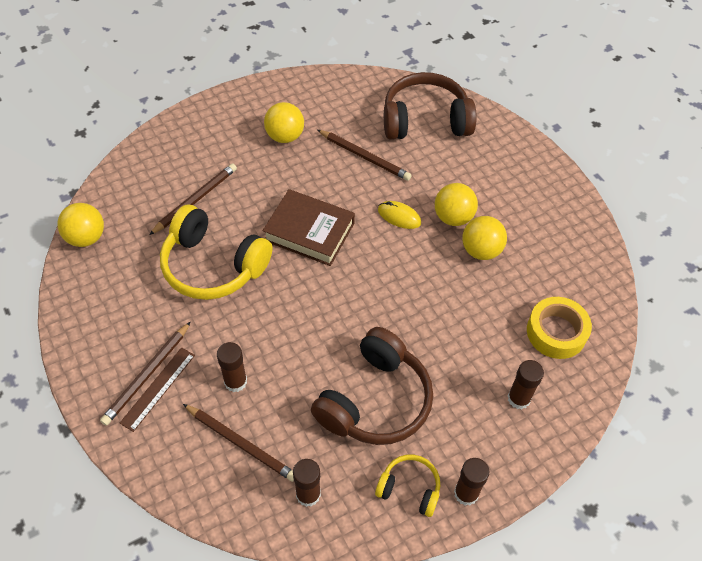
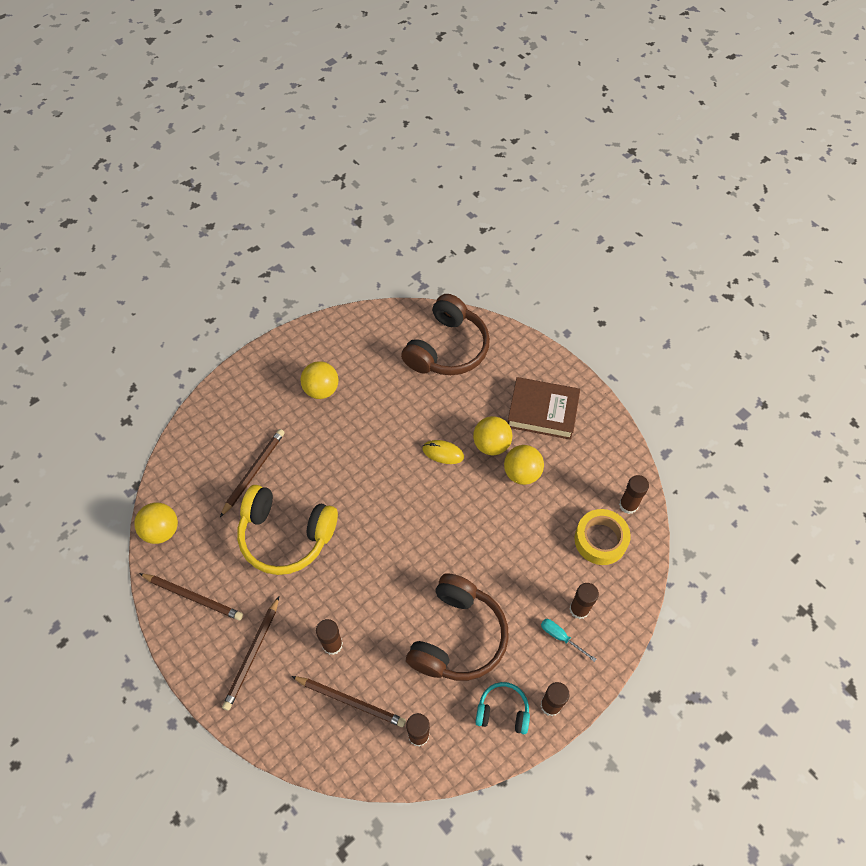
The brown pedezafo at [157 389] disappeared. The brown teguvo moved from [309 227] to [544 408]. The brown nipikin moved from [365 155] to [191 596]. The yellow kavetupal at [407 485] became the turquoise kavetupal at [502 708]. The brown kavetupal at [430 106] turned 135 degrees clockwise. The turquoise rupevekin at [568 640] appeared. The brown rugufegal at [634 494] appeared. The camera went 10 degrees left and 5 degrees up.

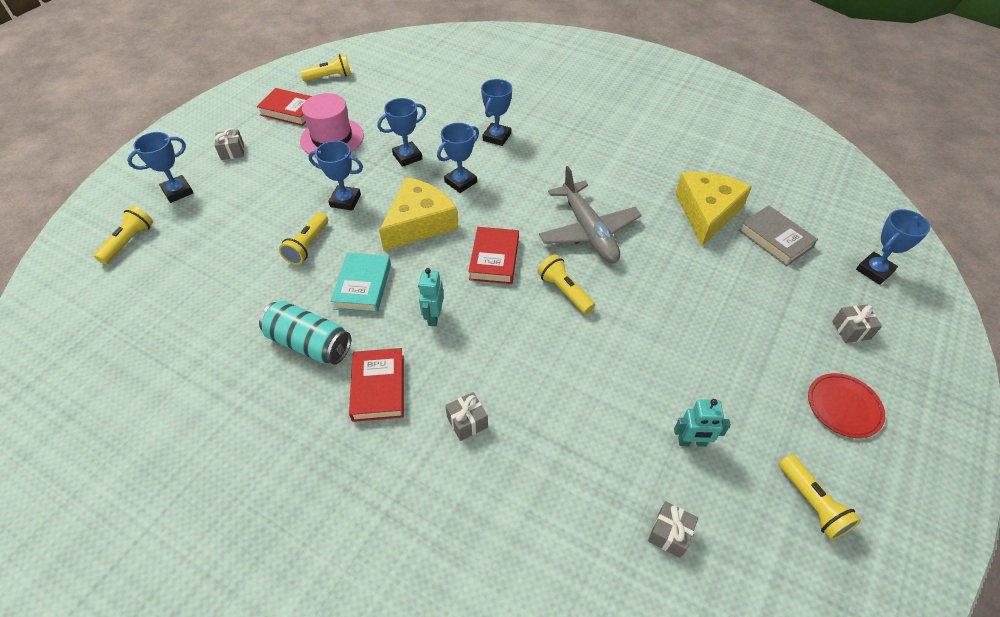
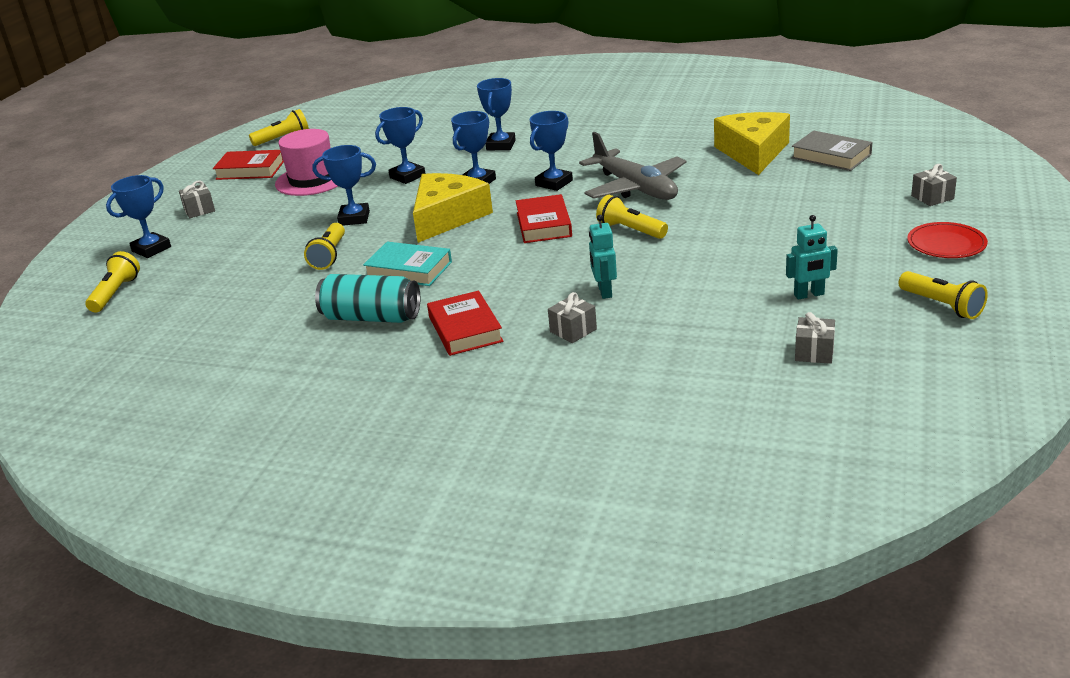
The turquoise teguvo at [361 283] turned 60 degrees counterclockwise. The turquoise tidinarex moved from [431 297] to [603 257]. The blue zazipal moved from [893 247] to [551 151]. The camera went 10 degrees left and 20 degrees down.

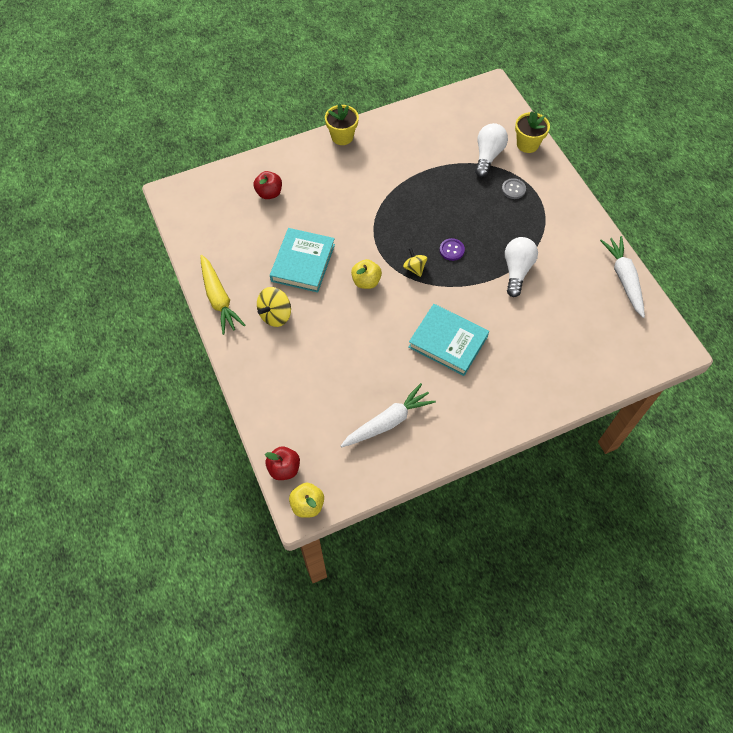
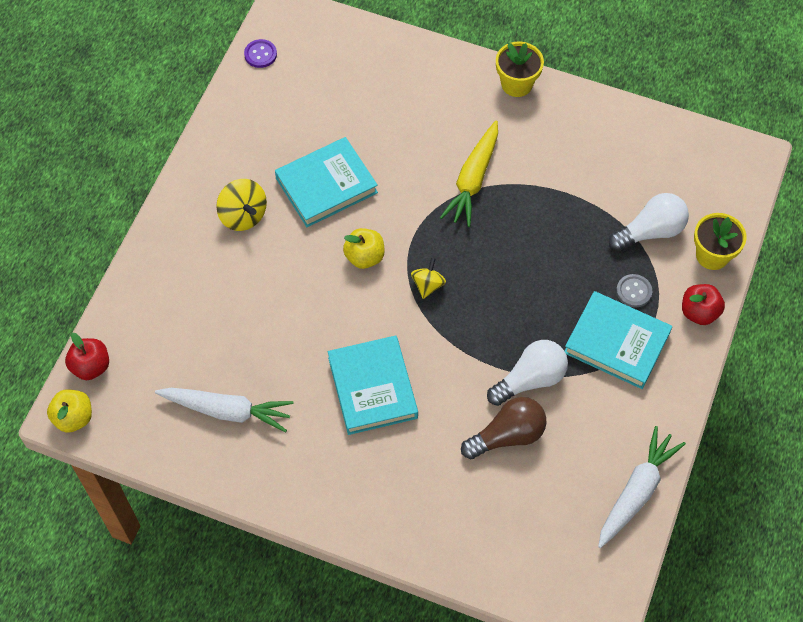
The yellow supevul moved from [222 295] to [469 174]. The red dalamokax moved from [268 185] to [703 304]. The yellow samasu at [274 307] turned 120 degrees counterclockwise. The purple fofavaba moved from [452 249] to [260 53]. The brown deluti at [504 428] appeared. The turquoise teguvo at [618 340] appeared. The camera went 45 degrees right and 0 degrees up.

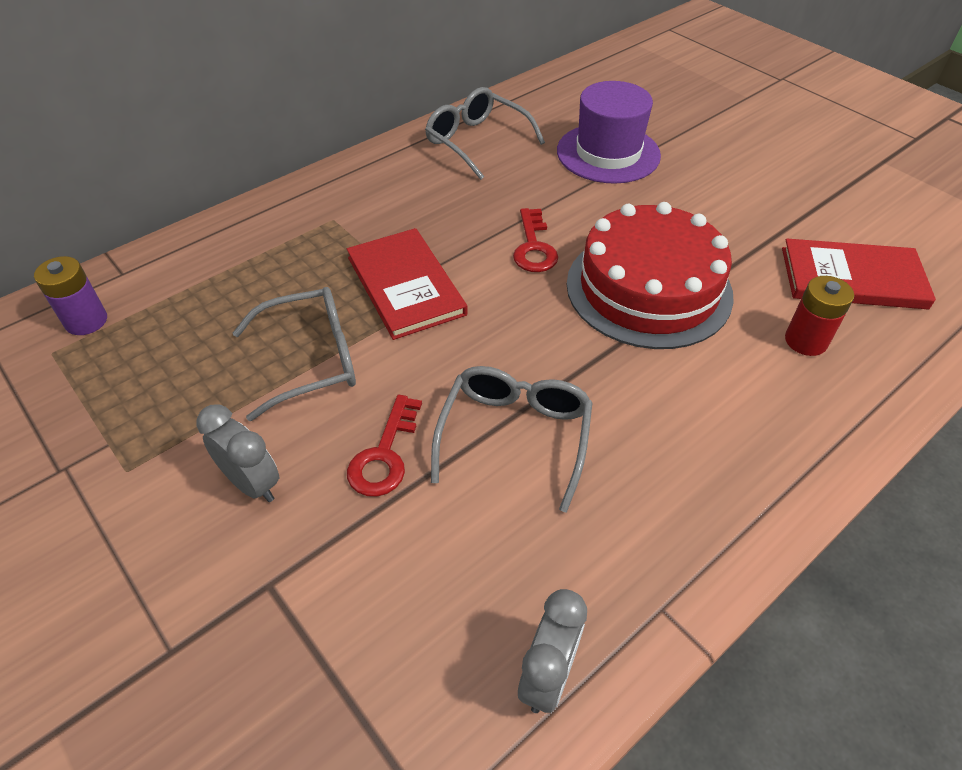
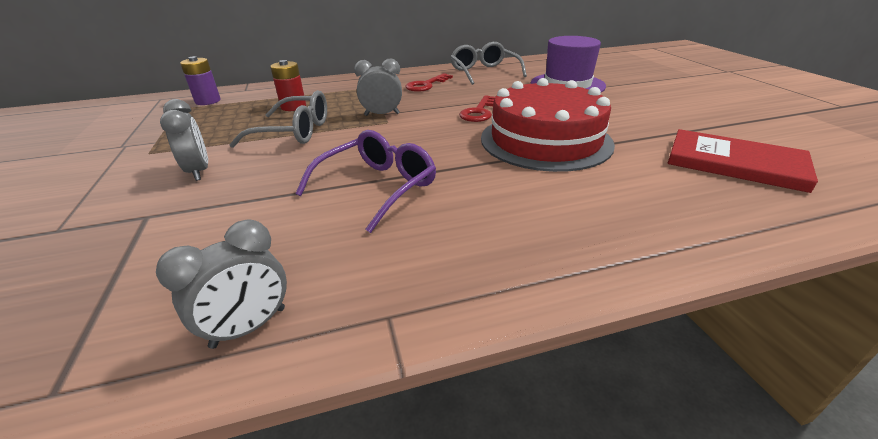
The red teguvo at [407 284] was replaced by the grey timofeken at [378 87]. The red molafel moved from [384 446] to [429 82]. The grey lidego at [512 439] became the purple lidego at [365 181]. The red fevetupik moved from [819 316] to [288 85]. The camera went 25 degrees right and 15 degrees down.

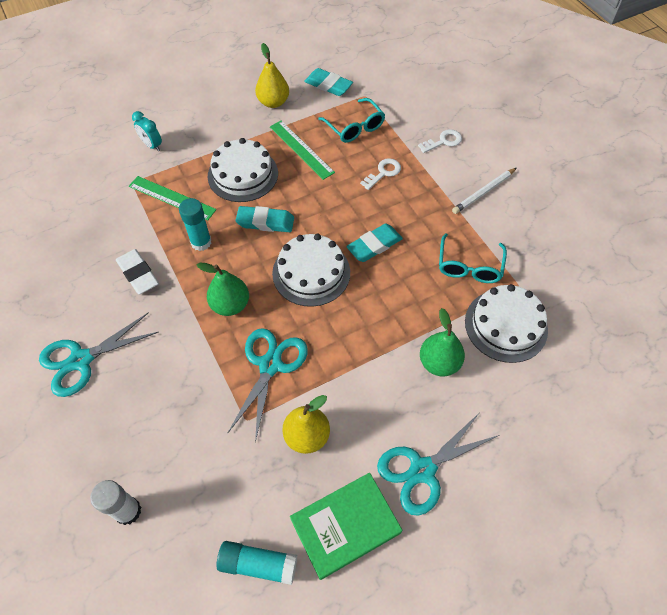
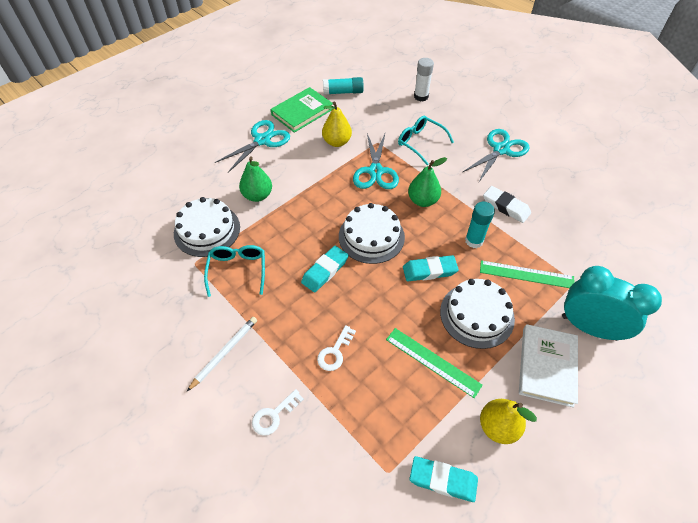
The turquoise timofeken at [147 131] changed to 2.11 times the size. The turquoise lidego moved from [351 120] to [426 140]. The white teguvo at [548 366] appeared. The camera went 165 degrees right and 5 degrees down.

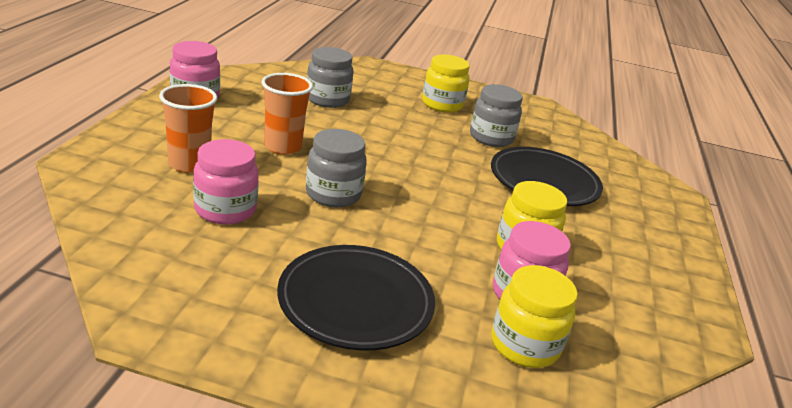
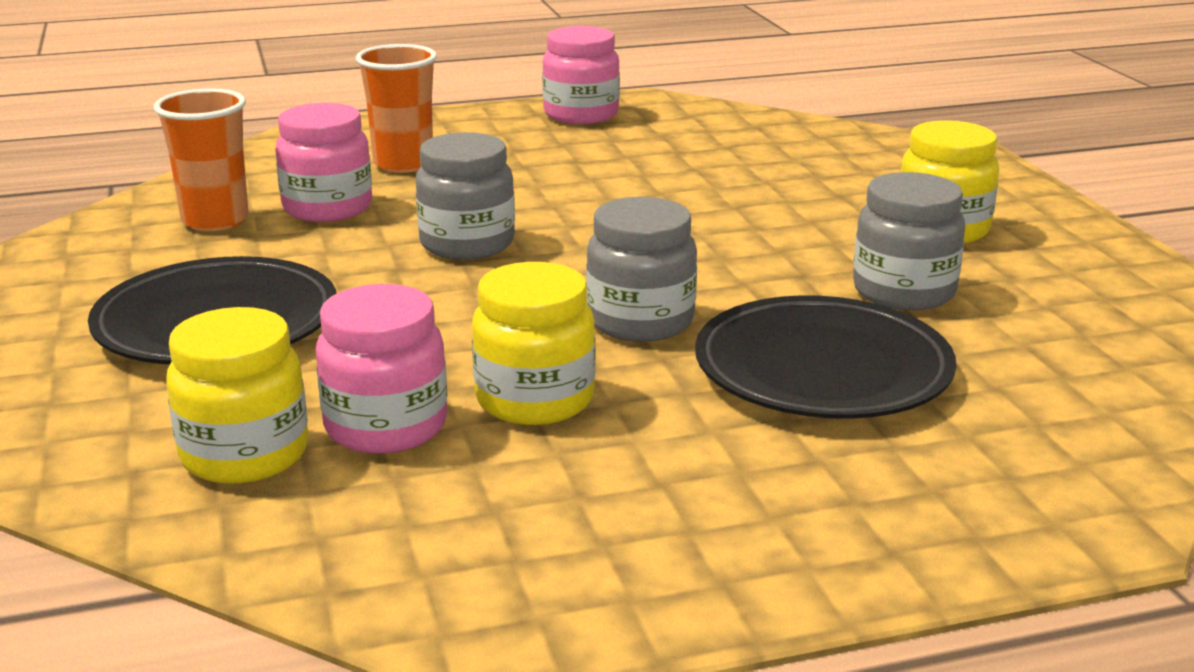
The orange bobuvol moved from [287 114] to [201 159]. The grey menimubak moved from [330 77] to [641 269]. The camera went 65 degrees right and 5 degrees down.

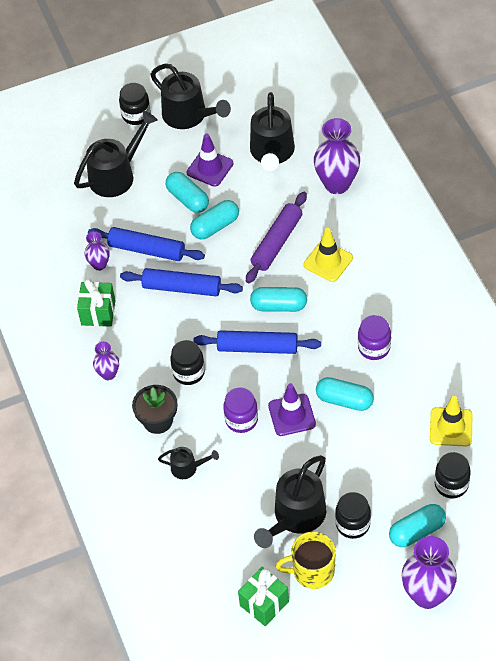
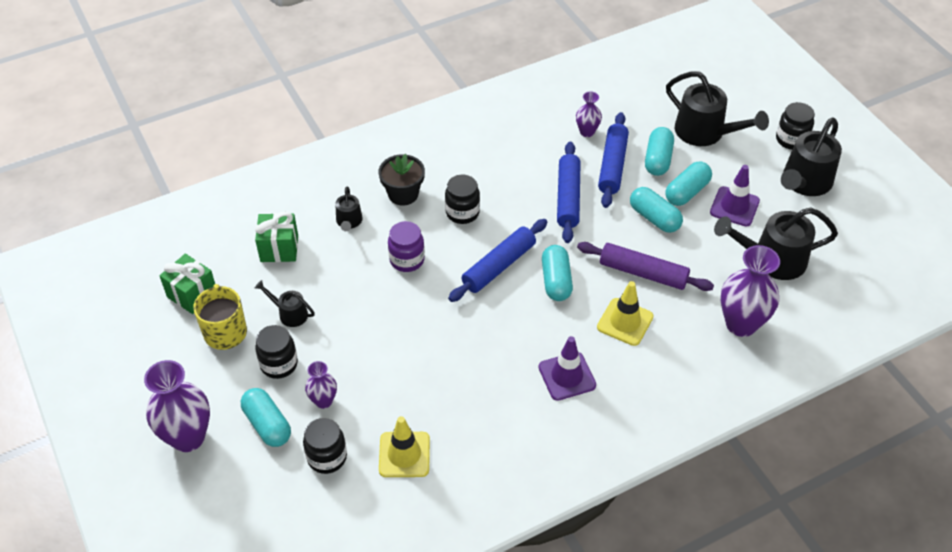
The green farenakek moved from [96 303] to [276 237]. The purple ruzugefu moved from [106 361] to [321 385]. The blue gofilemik at [257 342] turned 45 degrees clockwise. The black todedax at [290 501] changed to 0.51 times the size. The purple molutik moved from [292 410] to [567 368]. The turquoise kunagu moved from [345 394] to [659 151]. The purple menimubak at [374 337] disappeared. The camera went 80 degrees right and 5 degrees down.

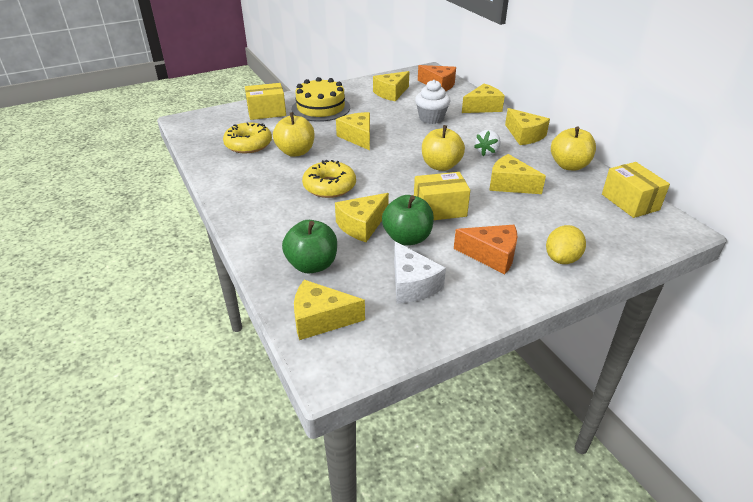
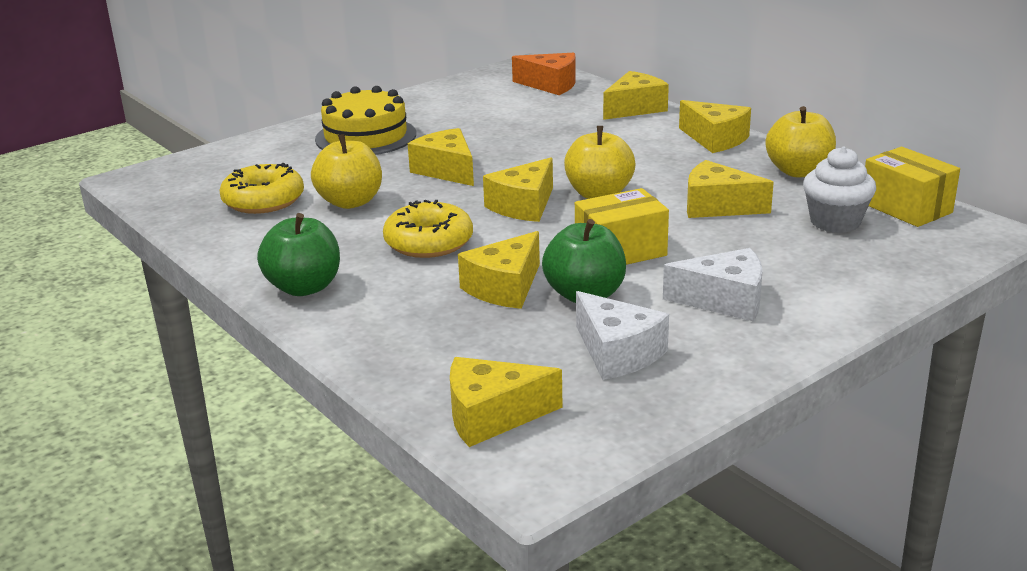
The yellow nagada at [265 101] disappeared. The green dalamokax moved from [309 247] to [298 254]. The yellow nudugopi moved from [391 86] to [518 190]. The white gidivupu moved from [433 102] to [839 189]. The orange nudugopi at [485 249] became the white nudugopi at [713 285]. The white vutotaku at [487 143] disappeared. The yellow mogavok at [566 244] disappeared. The camera went 10 degrees left and 10 degrees down.

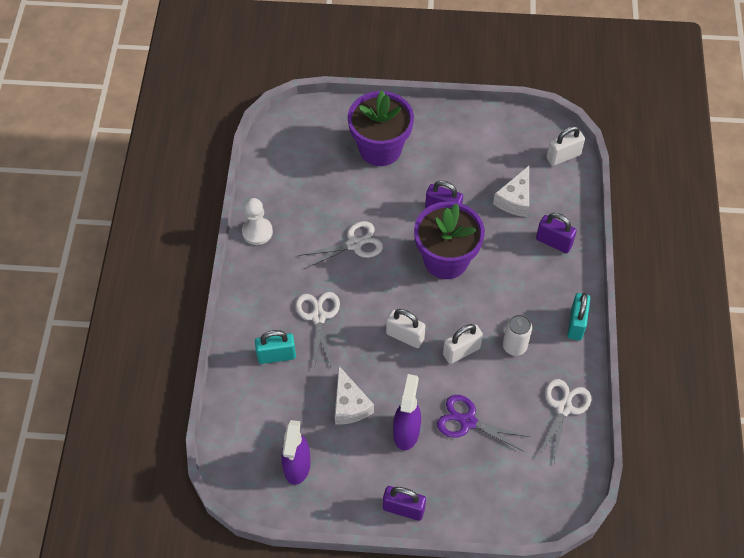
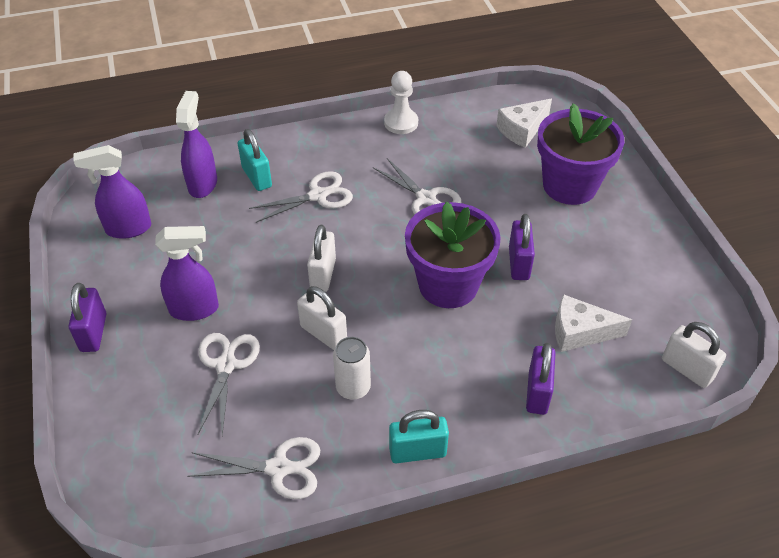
The white nudugopi moved from [354 395] to [524 123]. The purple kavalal at [483 423] became the white kavalal at [228 384]. The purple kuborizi at [196 144] appeared. The camera went 70 degrees right and 10 degrees down.

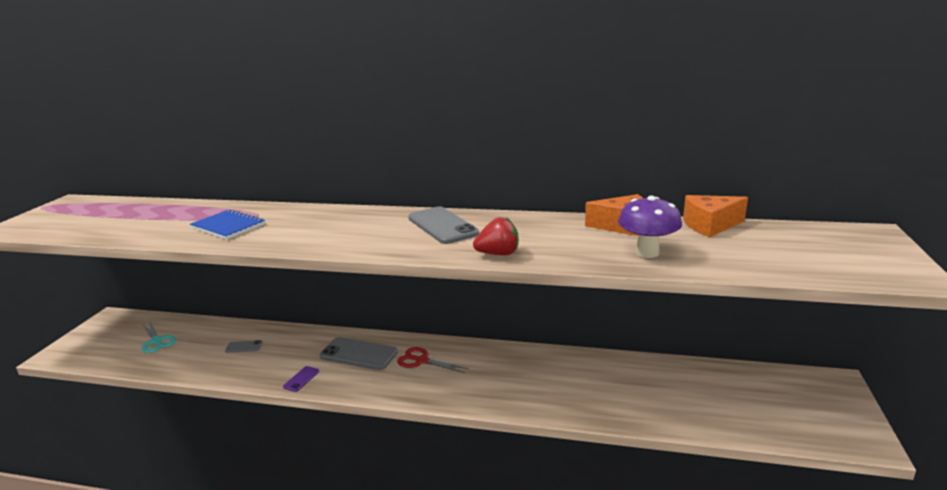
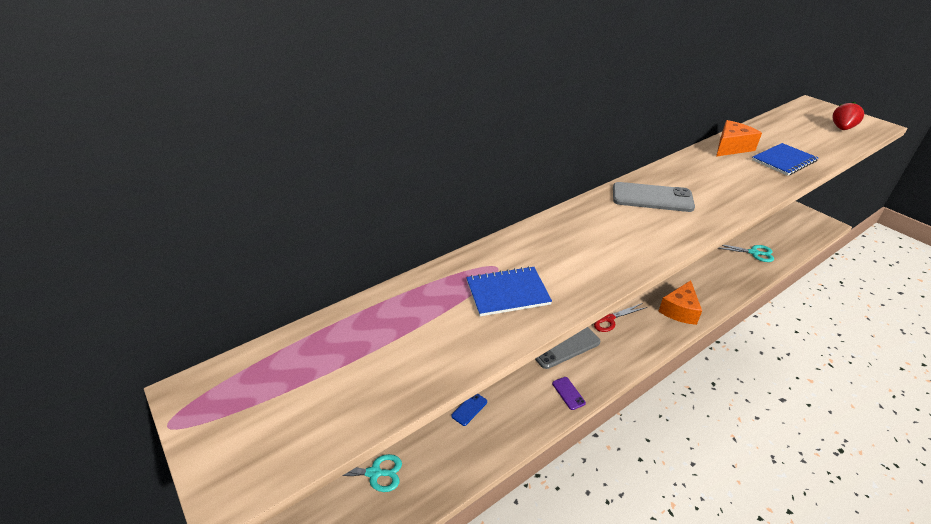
The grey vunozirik at [244 346] became the blue vunozirik at [469 410]. The red vutotaku moved from [496 236] to [848 116]. The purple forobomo at [650 227] was replaced by the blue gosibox at [785 159]. The orange nudugopi moved from [715 216] to [680 302]. The turquoise kavalal at [746 253] appeared. The camera went 50 degrees left and 15 degrees up.

